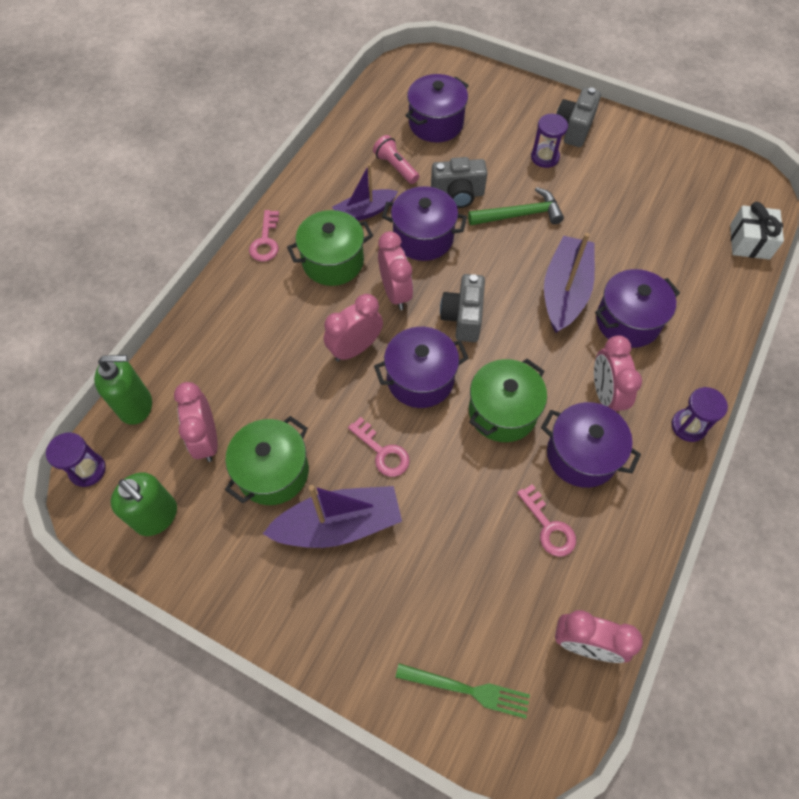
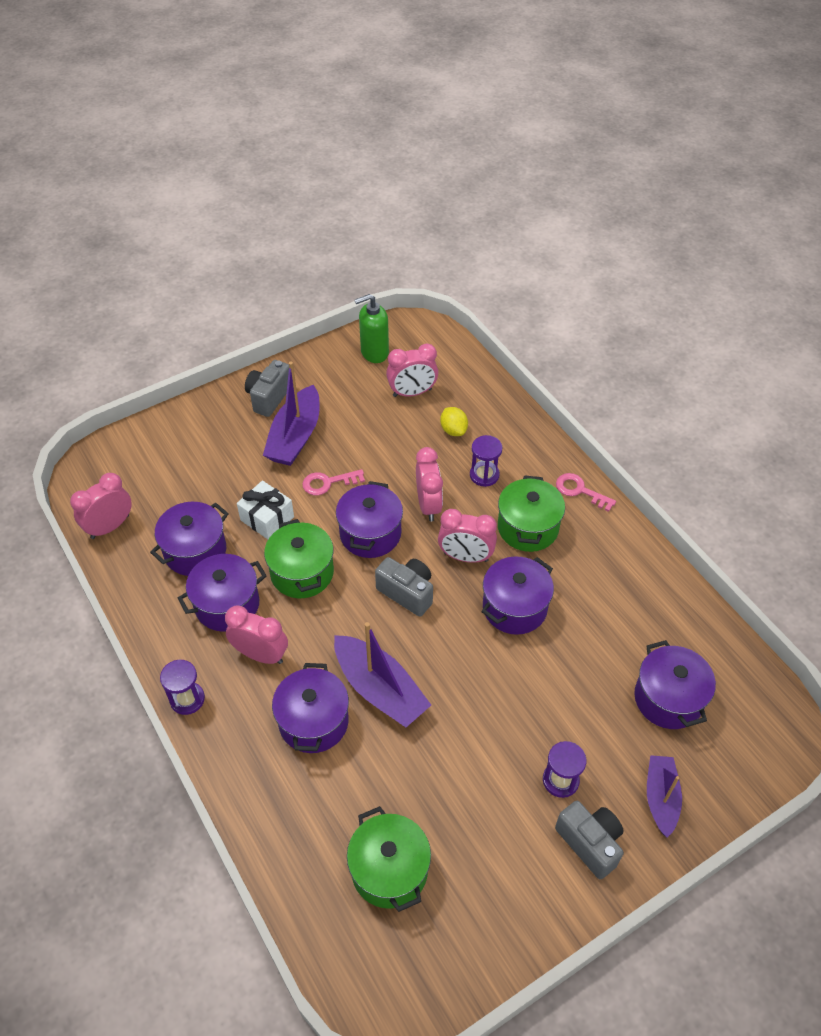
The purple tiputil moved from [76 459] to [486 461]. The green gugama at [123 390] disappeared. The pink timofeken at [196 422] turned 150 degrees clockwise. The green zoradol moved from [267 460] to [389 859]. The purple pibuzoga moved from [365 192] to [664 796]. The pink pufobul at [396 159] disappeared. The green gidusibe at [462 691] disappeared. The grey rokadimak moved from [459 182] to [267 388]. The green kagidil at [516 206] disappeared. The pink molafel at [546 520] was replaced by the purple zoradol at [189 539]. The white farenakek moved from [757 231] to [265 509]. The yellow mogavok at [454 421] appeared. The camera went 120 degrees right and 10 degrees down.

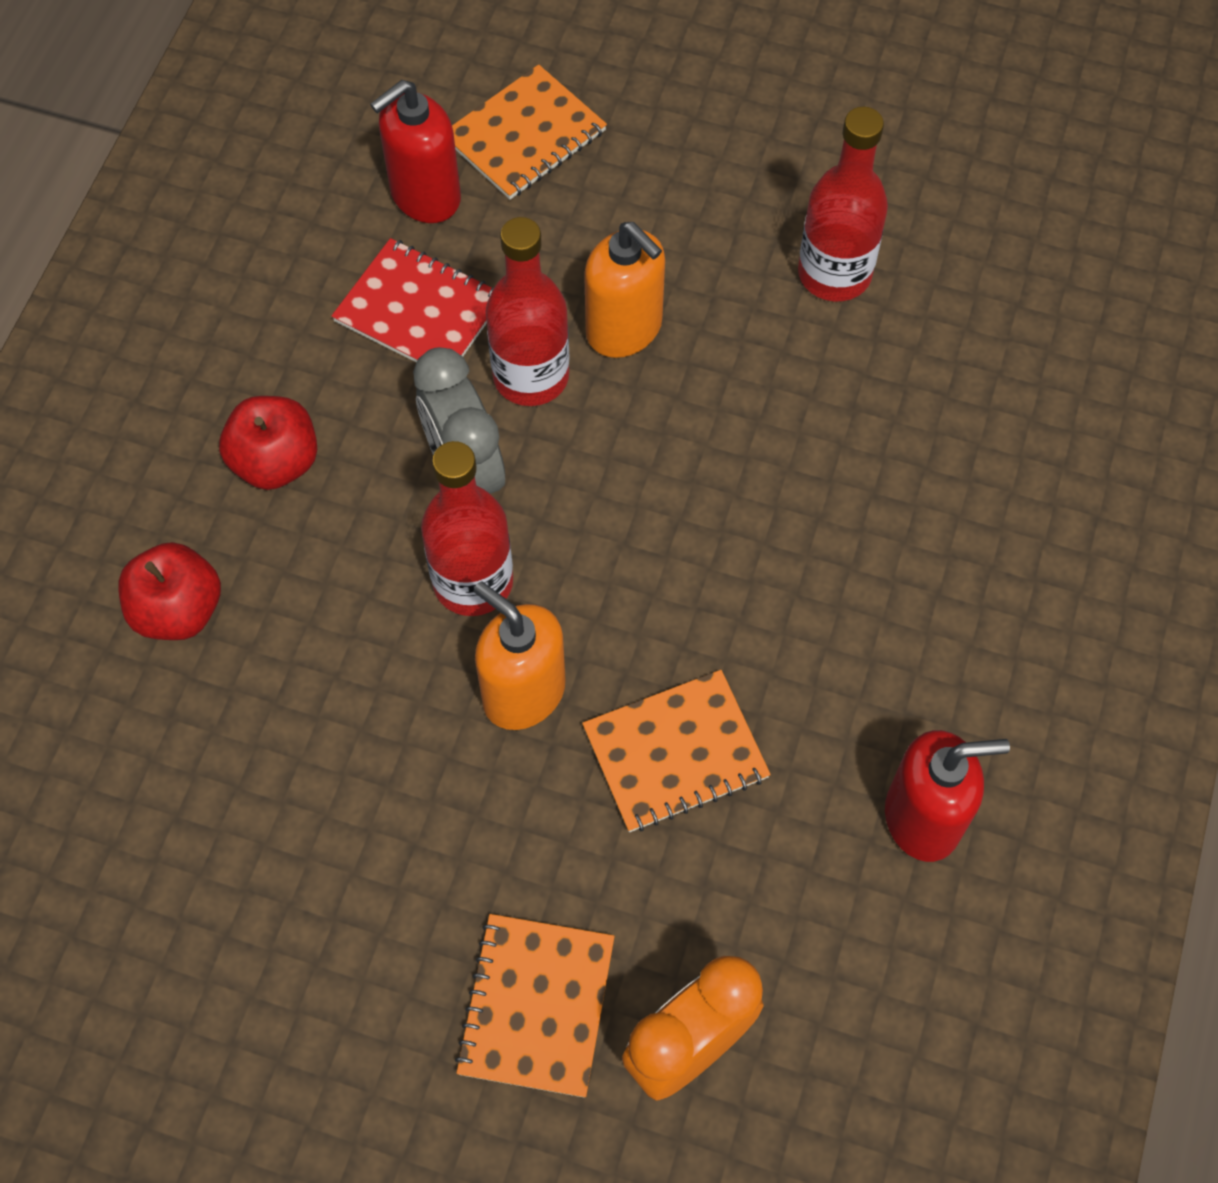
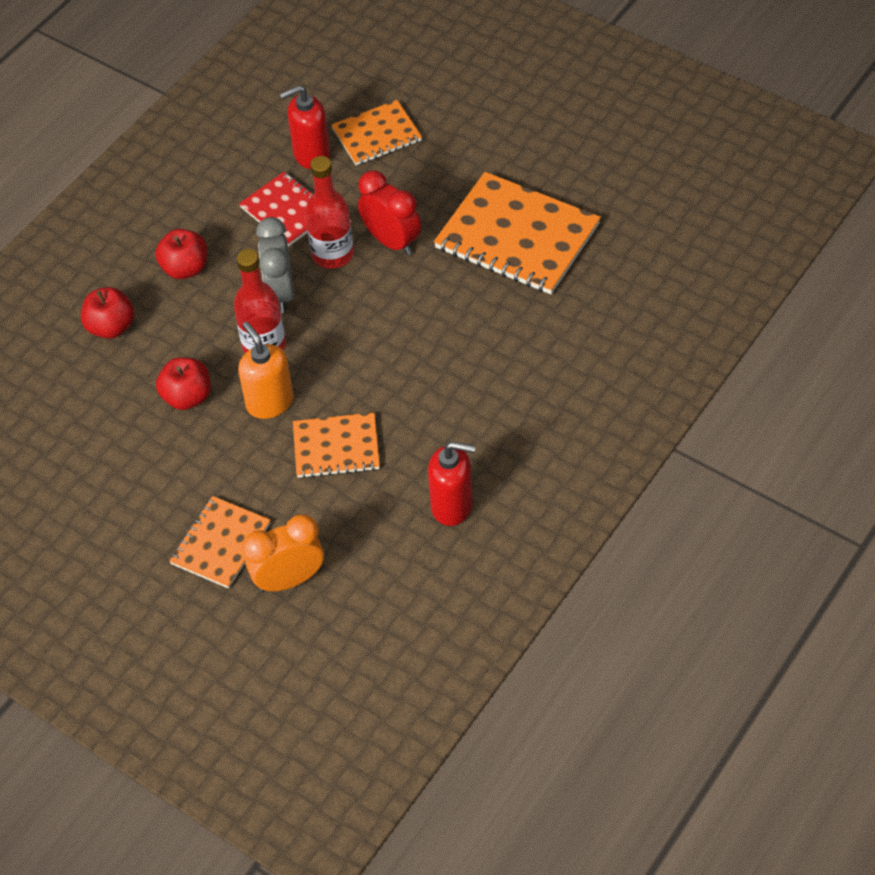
The orange gugama at [624 290] was replaced by the red timofeken at [389 213]. The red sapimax at [843 204] was replaced by the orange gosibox at [517 233]. The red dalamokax at [183 383] appeared. The camera went 20 degrees right and 10 degrees down.

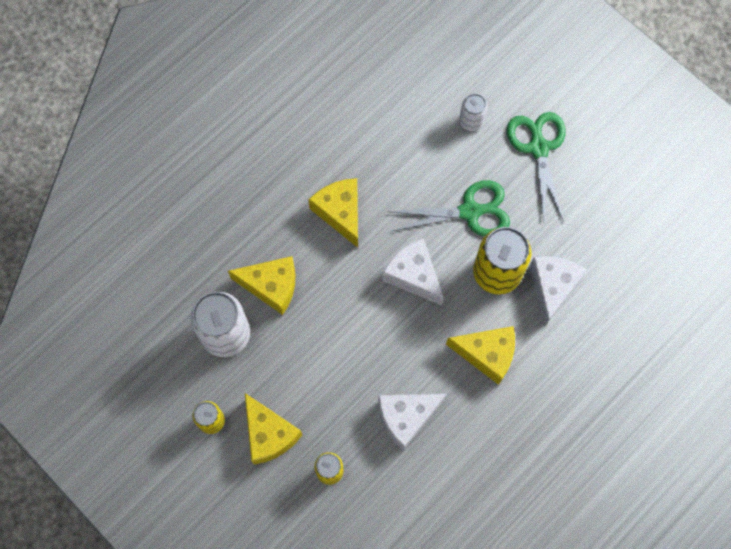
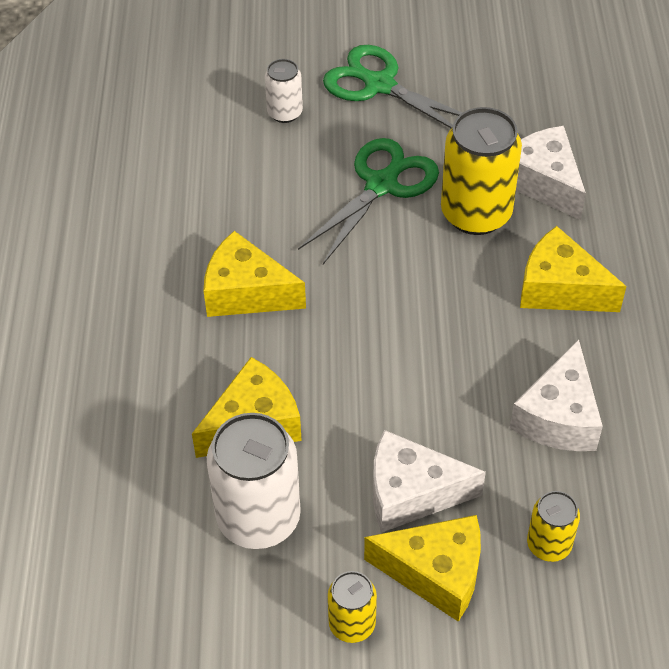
The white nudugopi moved from [413 272] to [429 481]. The yellow nudugopi at [480 355] turned 120 degrees counterclockwise. The camera went 45 degrees left and 20 degrees down.

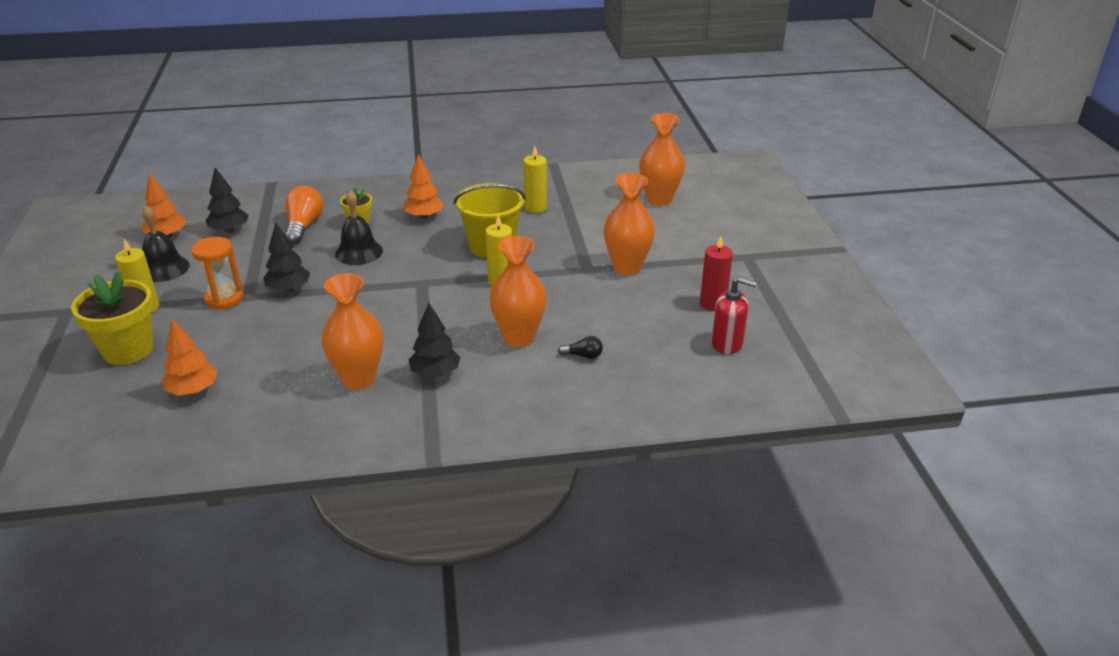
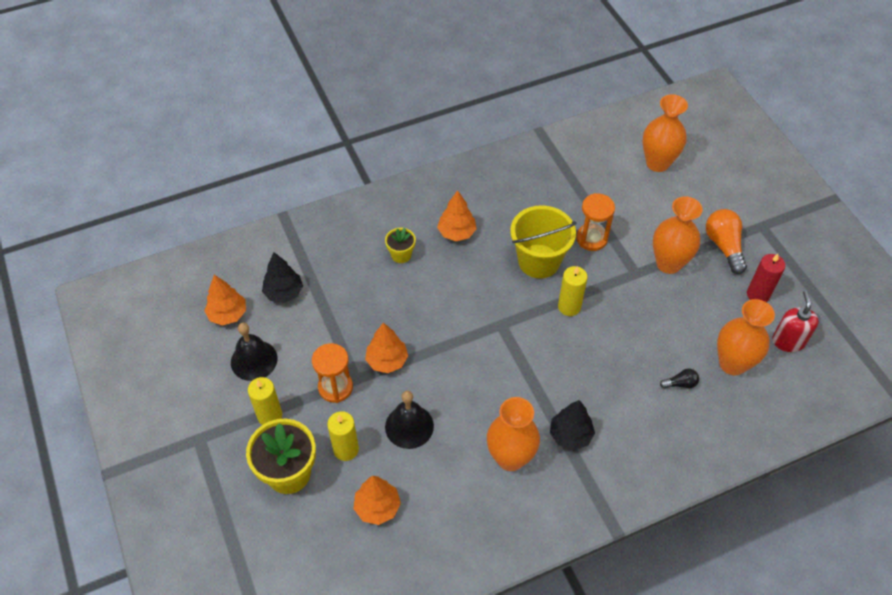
The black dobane at [286 257] became the orange dobane at [386 348]. The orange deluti moved from [304 215] to [726 241]. The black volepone moved from [359 227] to [409 420]. The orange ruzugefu moved from [517 291] to [746 337]. The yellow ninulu moved from [535 179] to [343 436]. The red gugama at [734 315] turned 90 degrees counterclockwise. The orange tiputil at [595 222] appeared. The camera went 15 degrees left and 20 degrees up.

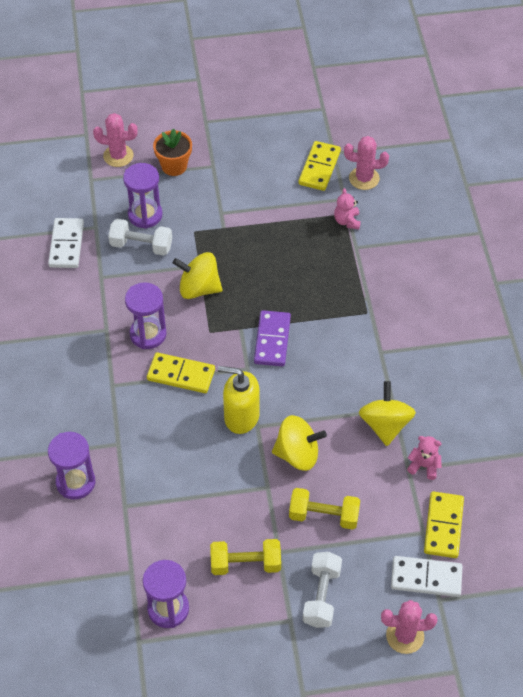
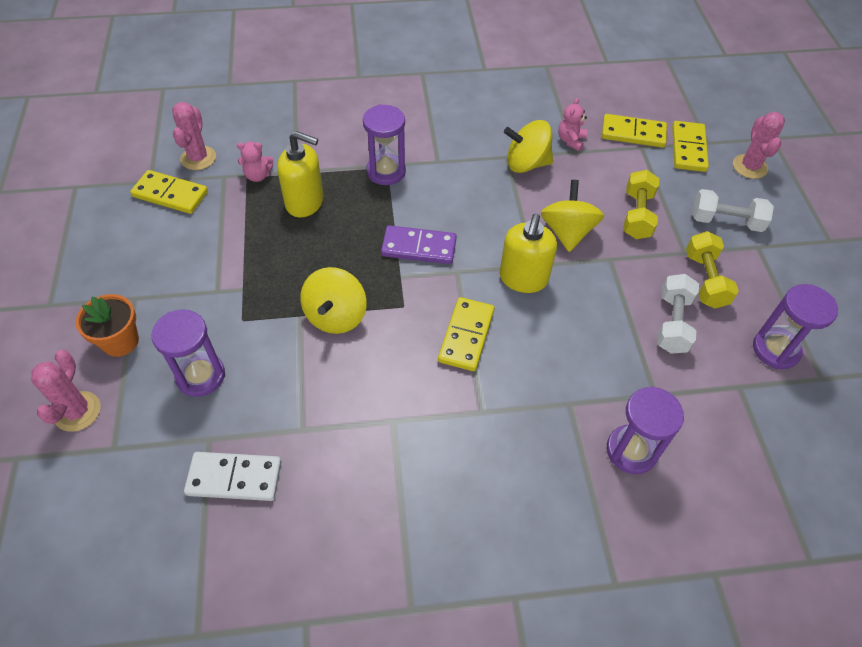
The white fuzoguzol moved from [140 237] to [678 314]. The purple tiputil moved from [146 315] to [384 144]. The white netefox at [426 576] became the yellow netefox at [690 146]. The yellow gugama at [300 174] appeared. The camera went 90 degrees left and 0 degrees up.

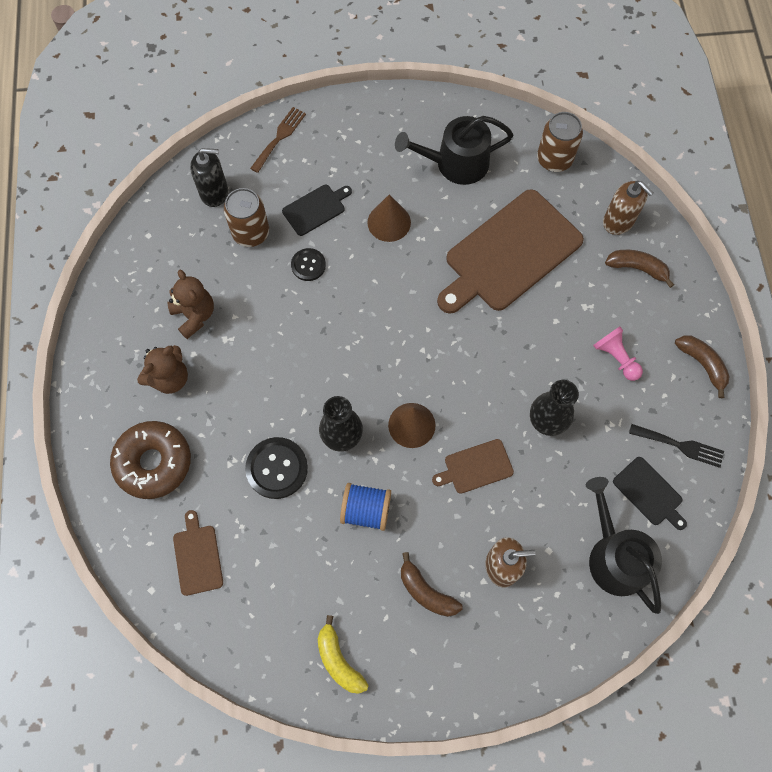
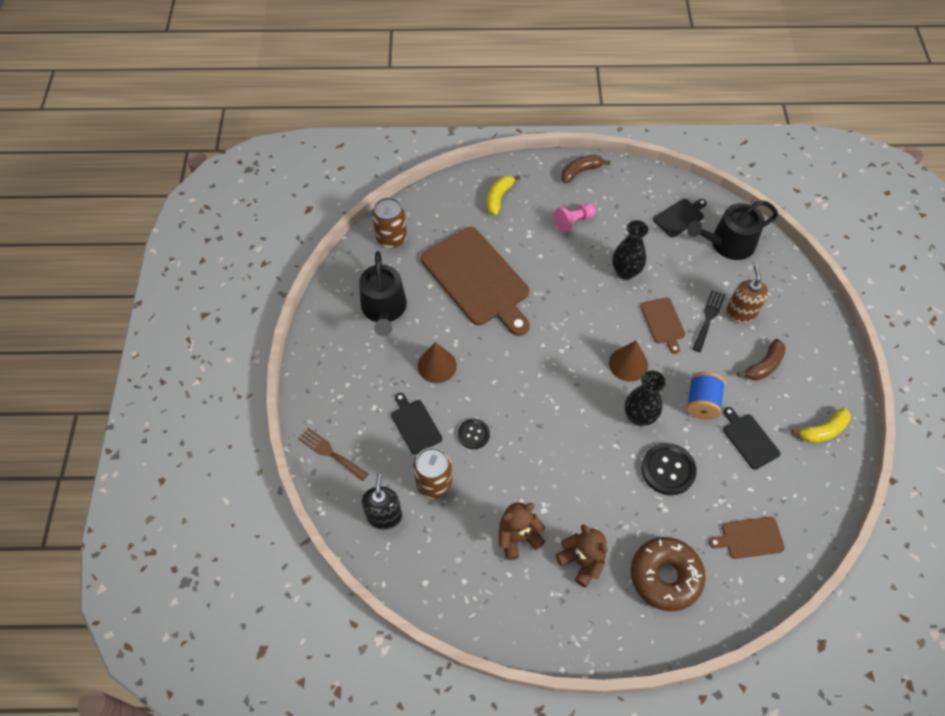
The brown gugama at [628 208] disappeared. The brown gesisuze at [639 269] became the yellow gesisuze at [503 195]. The black gidusibe moved from [676 446] to [708 321]. The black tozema at [751 438] appeared. The camera went 85 degrees left and 10 degrees down.

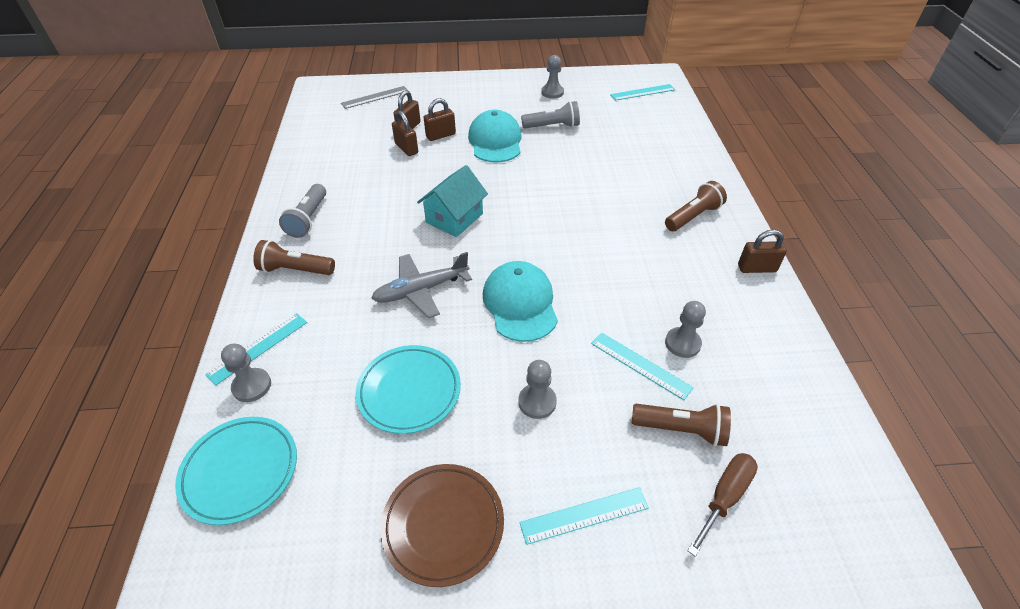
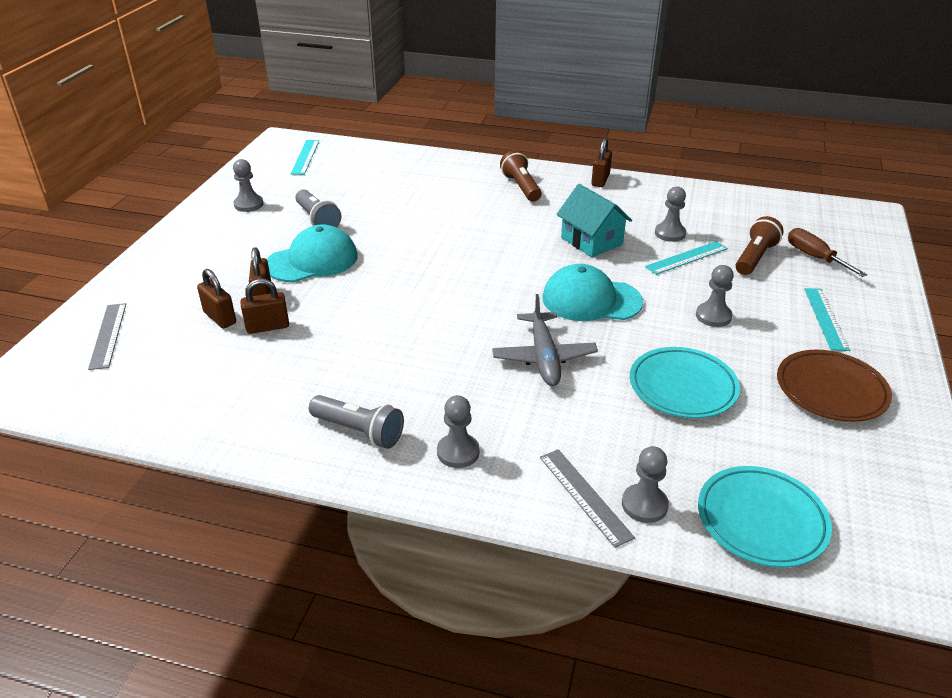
The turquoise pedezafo at [256 349] became the grey pedezafo at [587 498]. The brown pufobul at [294 257] was replaced by the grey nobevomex at [458 431]. The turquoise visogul moved from [452 201] to [594 220]. The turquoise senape at [495 136] turned 135 degrees clockwise. The grey pufobul at [550 115] turned 135 degrees clockwise. The camera went 70 degrees left and 10 degrees down.

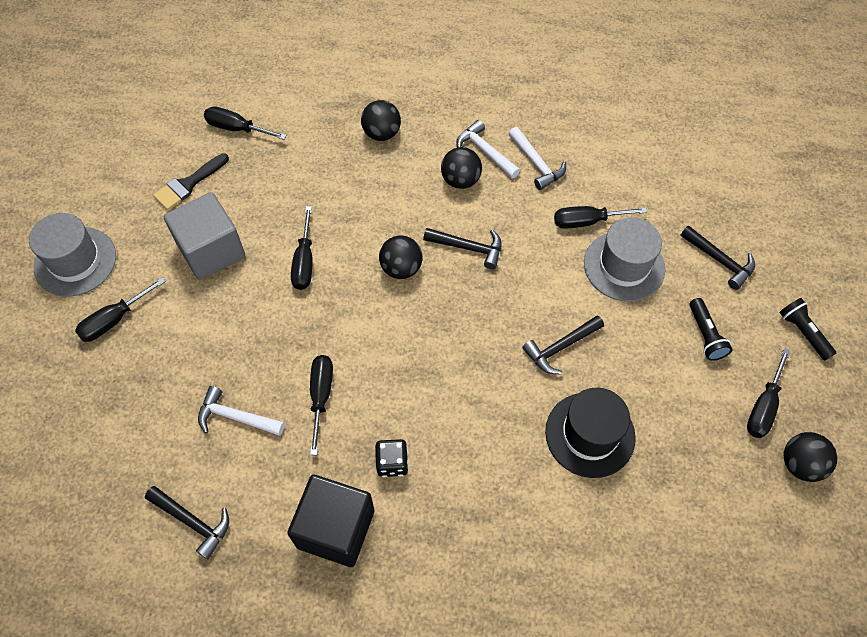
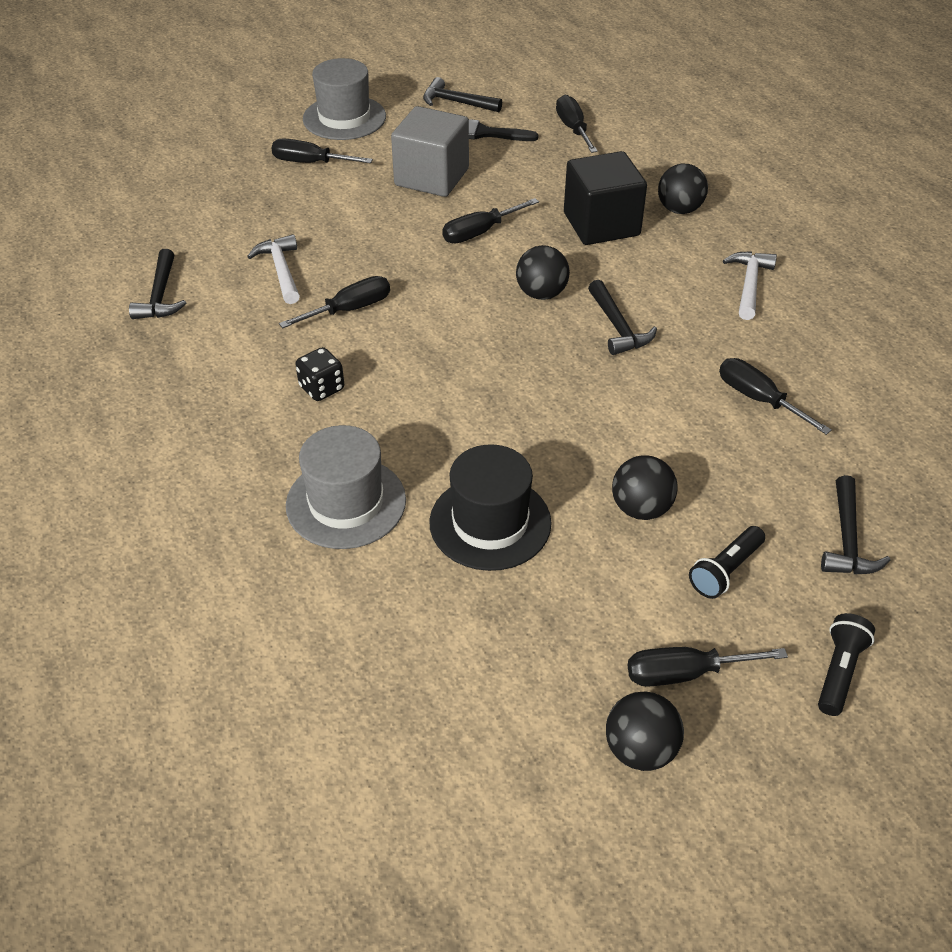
The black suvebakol moved from [330 521] to [605 198]. The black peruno moved from [461 168] to [645 487]. The white kagidil at [537 158] disappeared. The black kagidil moved from [563 344] to [462 94]. The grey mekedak moved from [624 259] to [346 487]. The camera went 55 degrees right and 15 degrees down.

